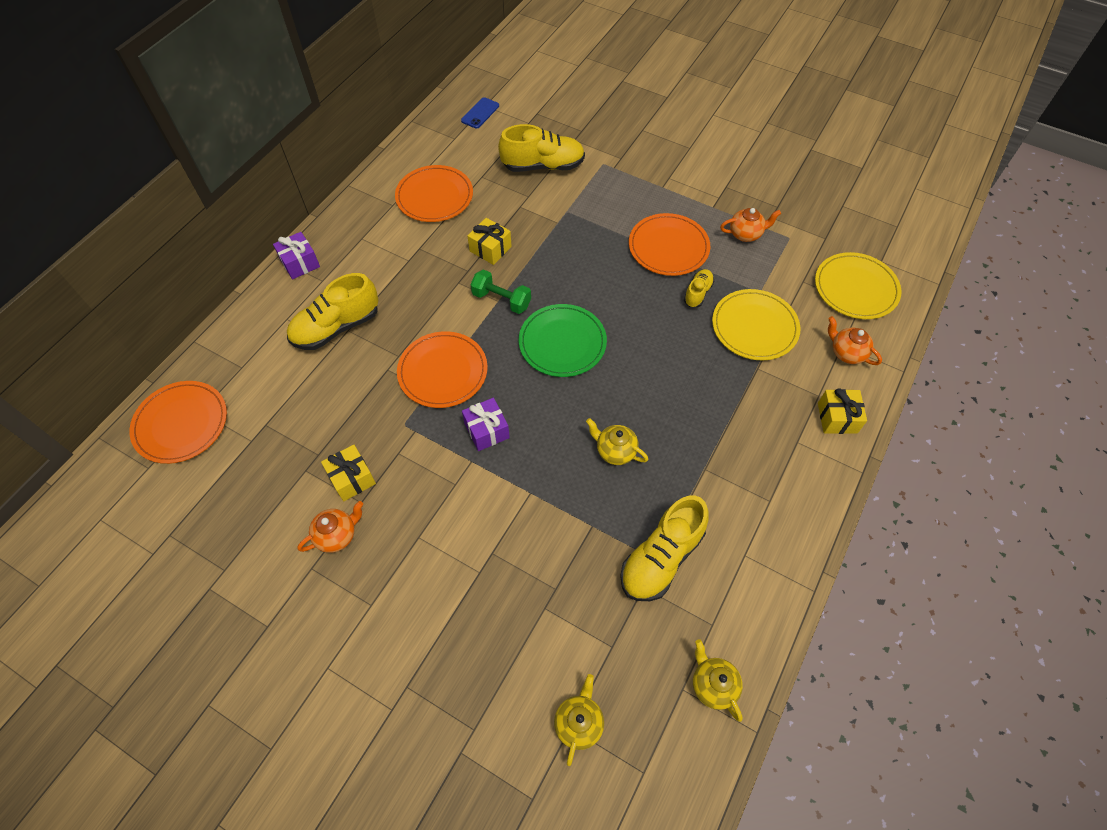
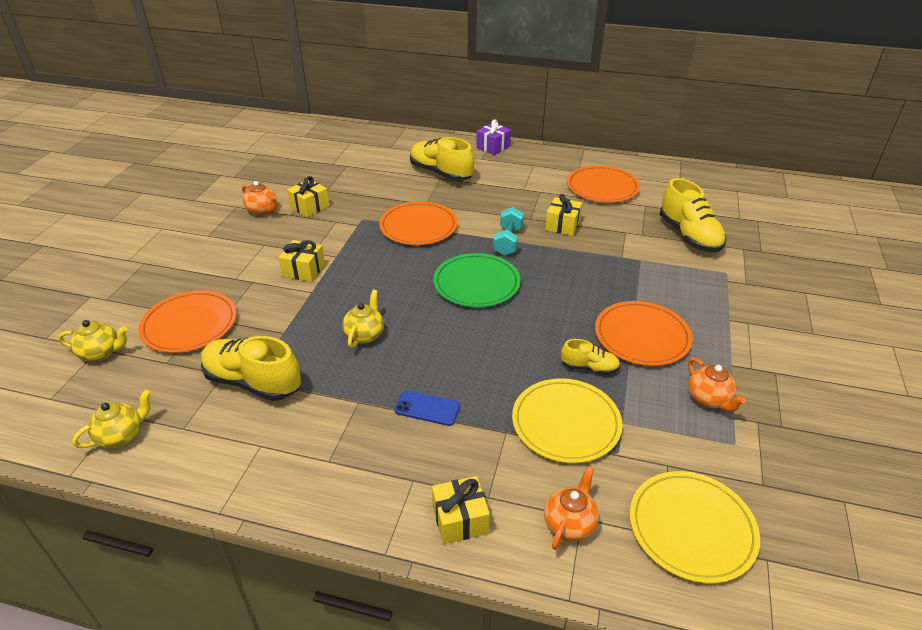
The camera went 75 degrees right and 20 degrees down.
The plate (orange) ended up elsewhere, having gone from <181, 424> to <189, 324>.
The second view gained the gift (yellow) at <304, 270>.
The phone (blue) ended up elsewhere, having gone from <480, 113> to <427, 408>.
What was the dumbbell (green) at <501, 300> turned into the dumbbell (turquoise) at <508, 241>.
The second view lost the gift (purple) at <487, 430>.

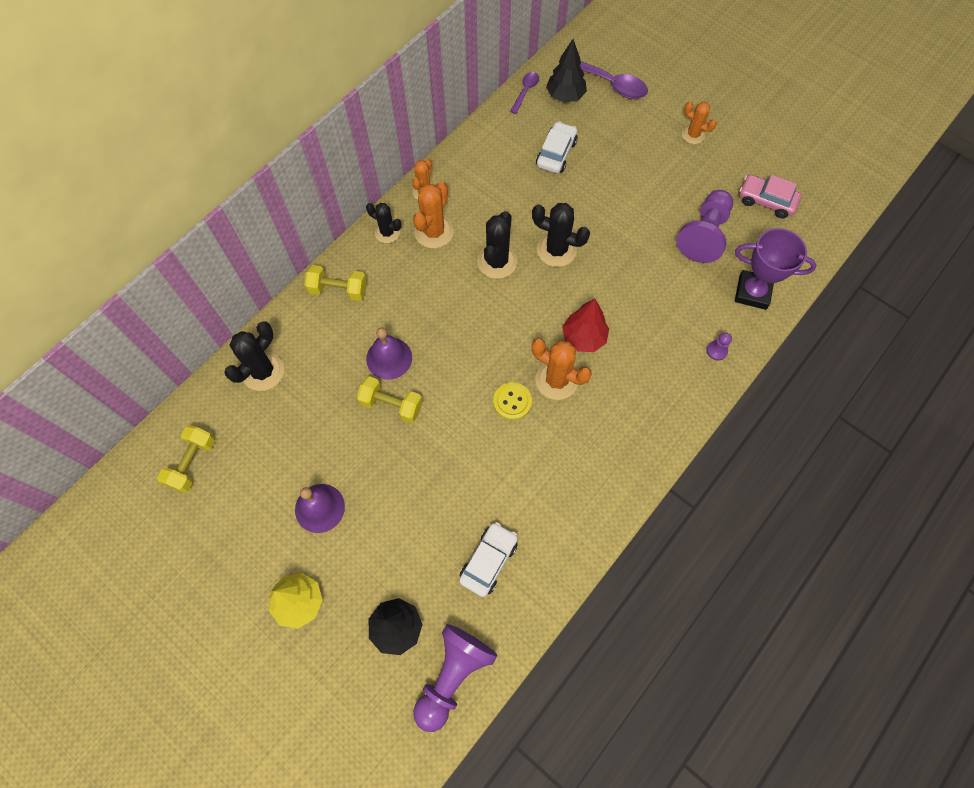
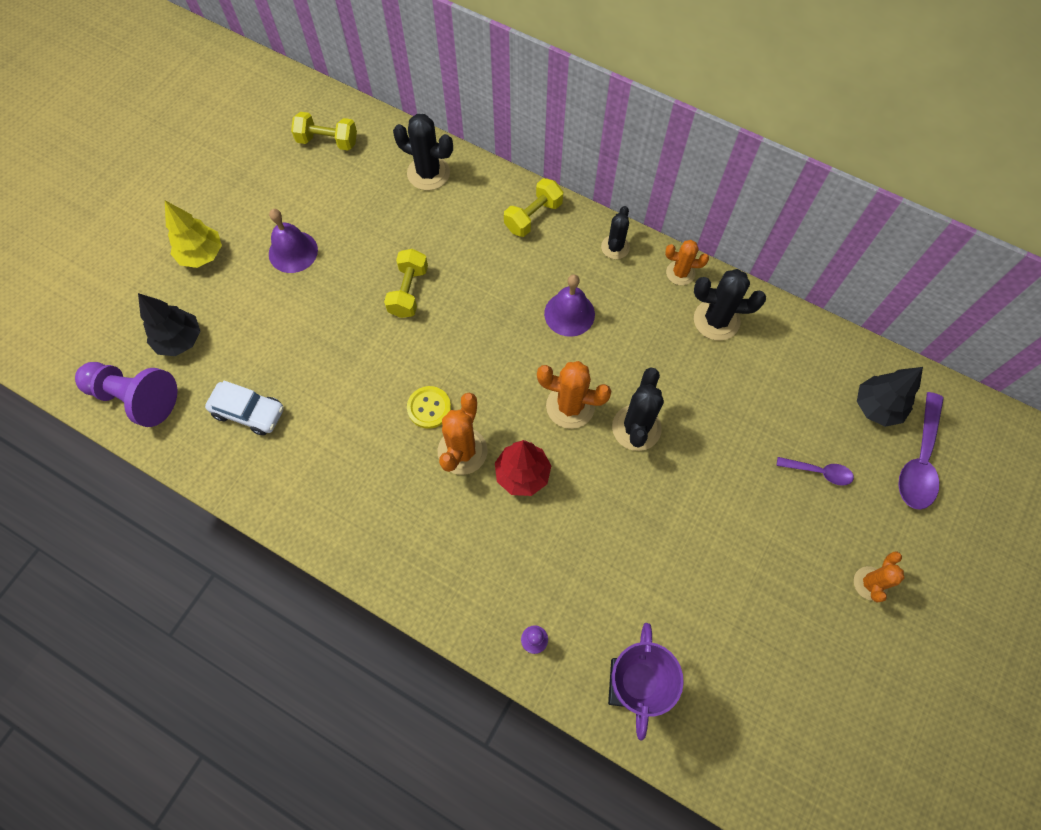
The camera went 80 degrees right and 0 degrees up.
The dumbbell (yellow) at <338, 290> ended up facing another way, 45 degrees clockwise from before.
The cactus (orange) ended up elsewhere, having gone from <434, 232> to <570, 406>.
The bell (purple) ended up elsewhere, having gone from <389, 358> to <569, 313>.
The cactus (black) ended up elsewhere, having gone from <497, 262> to <716, 320>.
The spoon (purple) ended up elsewhere, having gone from <525, 91> to <819, 472>.
The second view lost the car (white) at <556, 153>.
The second view lost the pawn (purple) at <704, 235>.
The second view lost the car (pink) at <766, 201>.

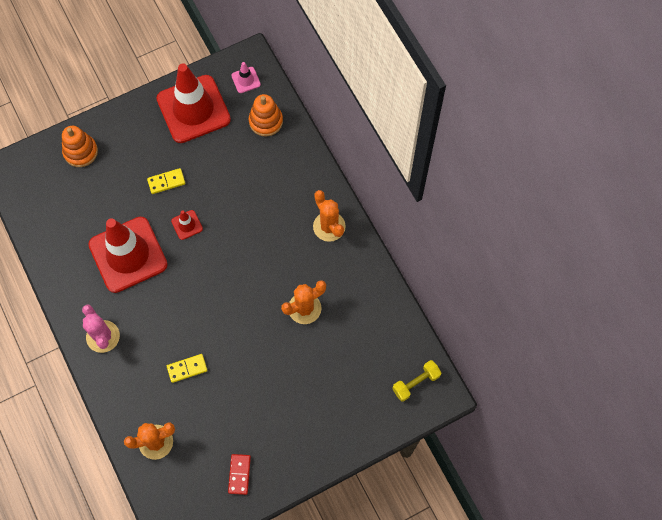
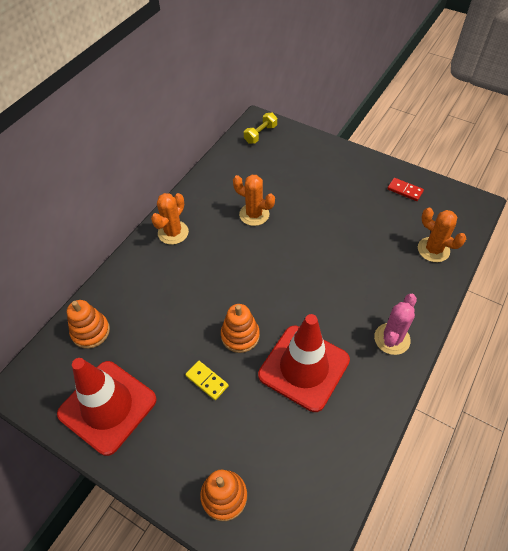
The camera went 120 degrees left and 15 degrees down.
Where the traffic cone (red) stood at <187, 225>, the stacking toy (orange) came to stand at <240, 335>.
The dumbbell (yellow) at <416, 383> ended up facing another way, 75 degrees counterclockwise from before.
The domino (red) at <239, 474> ended up facing another way, 60 degrees clockwise from before.
The second view lost the domino (yellow) at <187, 368>.
The second view lost the traffic cone (pink) at <246, 80>.

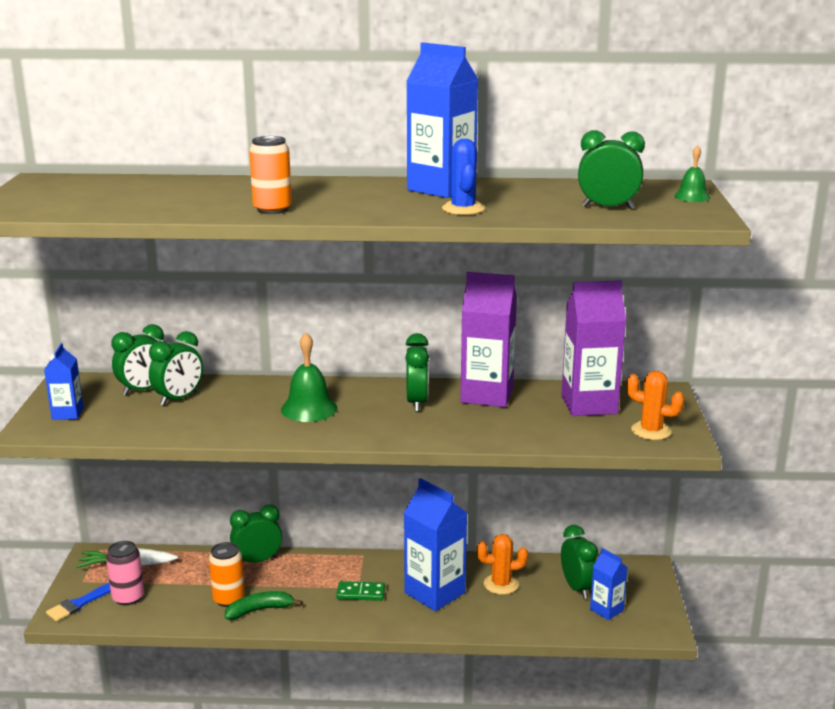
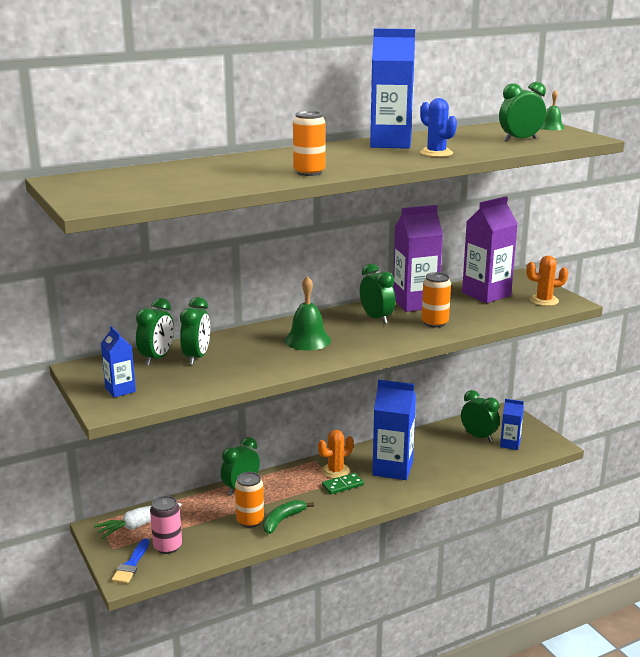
The camera went 30 degrees left and 0 degrees up.
The cactus (orange) ended up elsewhere, having gone from <501, 584> to <335, 471>.
The second view gained the can (orange) at <434, 323>.

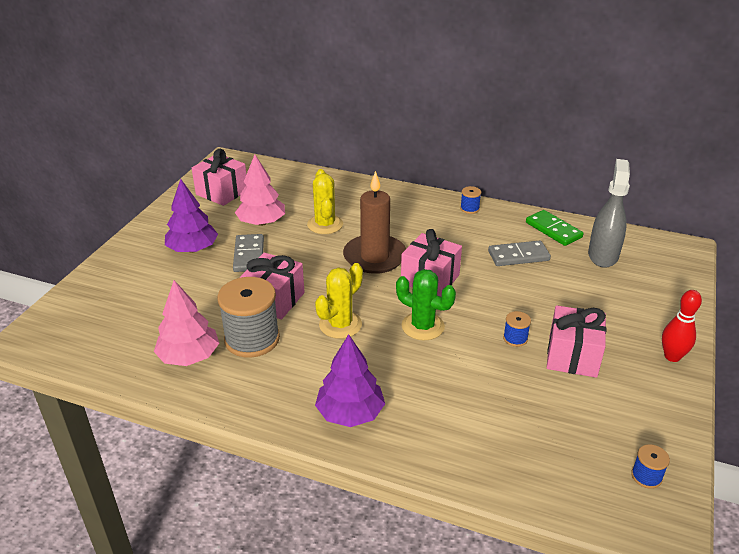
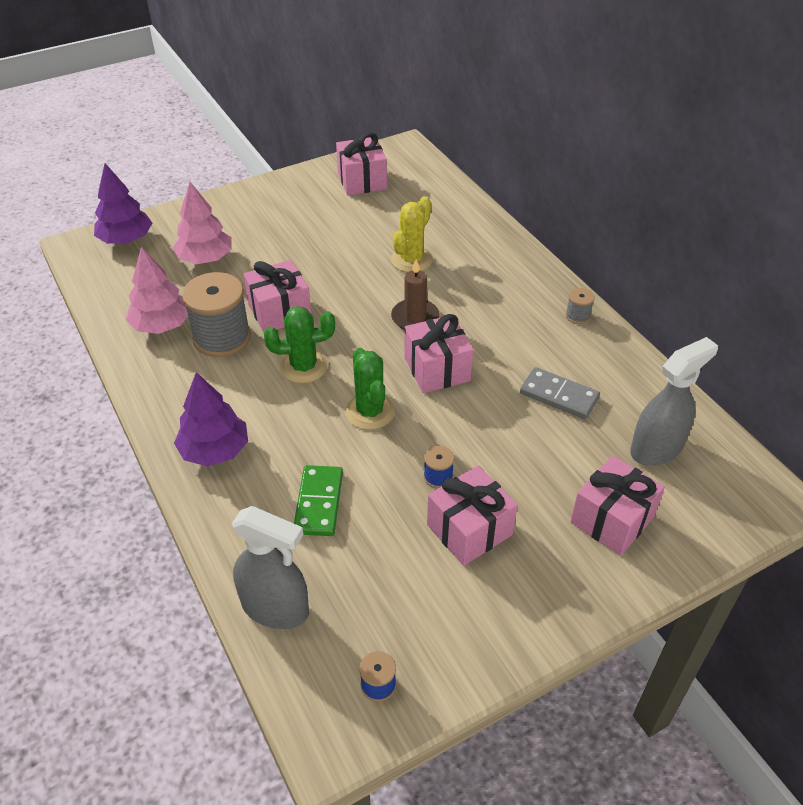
The camera went 40 degrees right and 10 degrees up.
The tree (purple) ended up elsewhere, having gone from <193, 249> to <126, 239>.
The tree (pink) ended up elsewhere, having gone from <261, 222> to <205, 258>.
The second view gained the spray bottle (grey) at <275, 608>.
What was the cactus (yellow) at <340, 325> turned into the cactus (green) at <303, 367>.
The domino (green) ended up elsewhere, having gone from <553, 230> to <318, 502>.
The size of the candle (brown) at <374, 257> changed by a factor of 0.65.
What was the spool (blue) at <469, 208> turned into the spool (grey) at <577, 316>.
The second view gained the gift (pink) at <612, 520>.
The second view lost the domino (grey) at <249, 255>.
The second view lost the bowling pin (red) at <672, 356>.

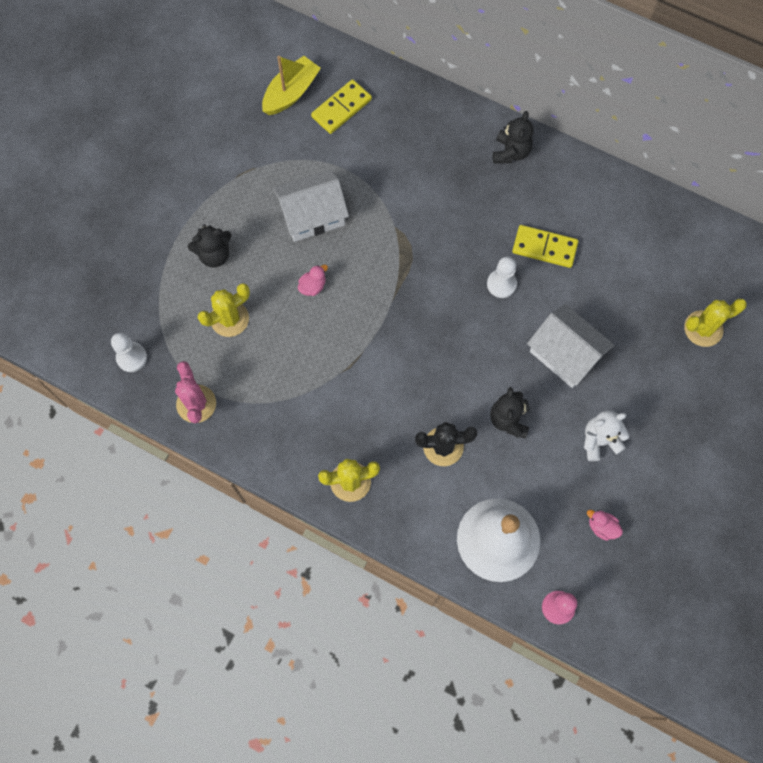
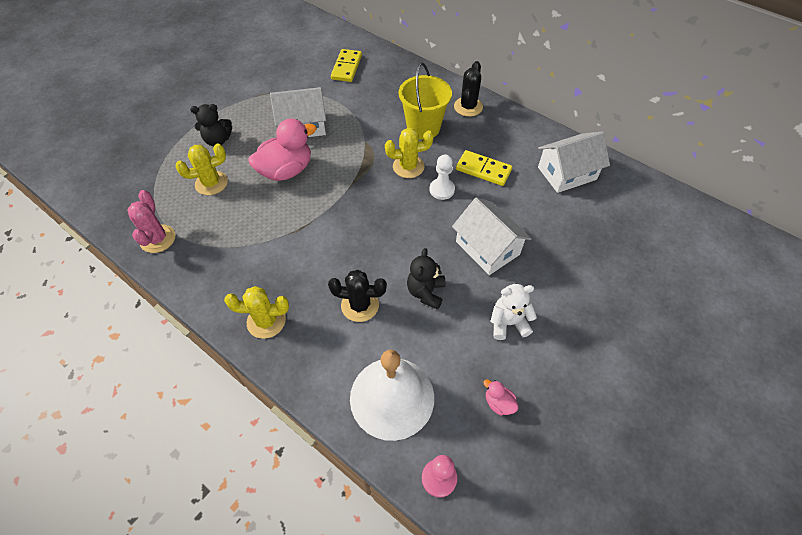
The camera went 10 degrees right and 15 degrees down.
The size of the duck (pink) at <313, 286> changed by a factor of 2.33.
The domino (yellow) at <341, 108> ended up facing another way, 45 degrees counterclockwise from before.
The cactus (yellow) ended up elsewhere, having gone from <703, 329> to <408, 166>.
The second view gained the bucket (yellow) at <423, 128>.
Where the teddy bear (black) stood at <510, 152>, the cactus (black) came to stand at <468, 107>.
The second view gained the house (white) at <567, 173>.
The second view lost the pawn (white) at <132, 357>.
The second view lost the boat (yellow) at <291, 93>.

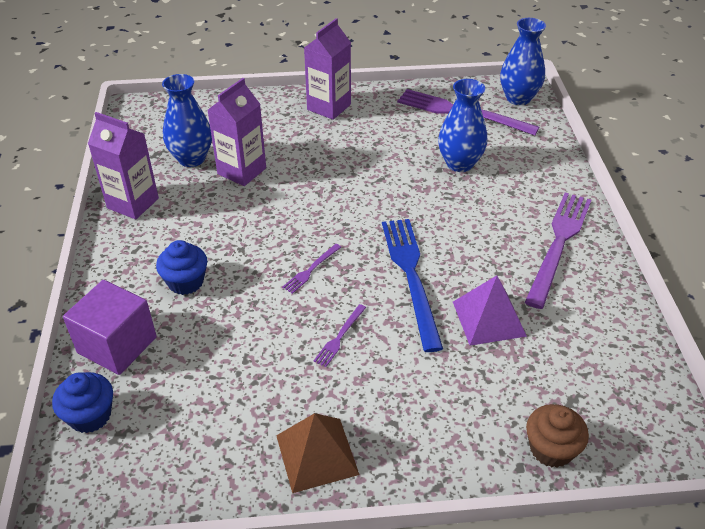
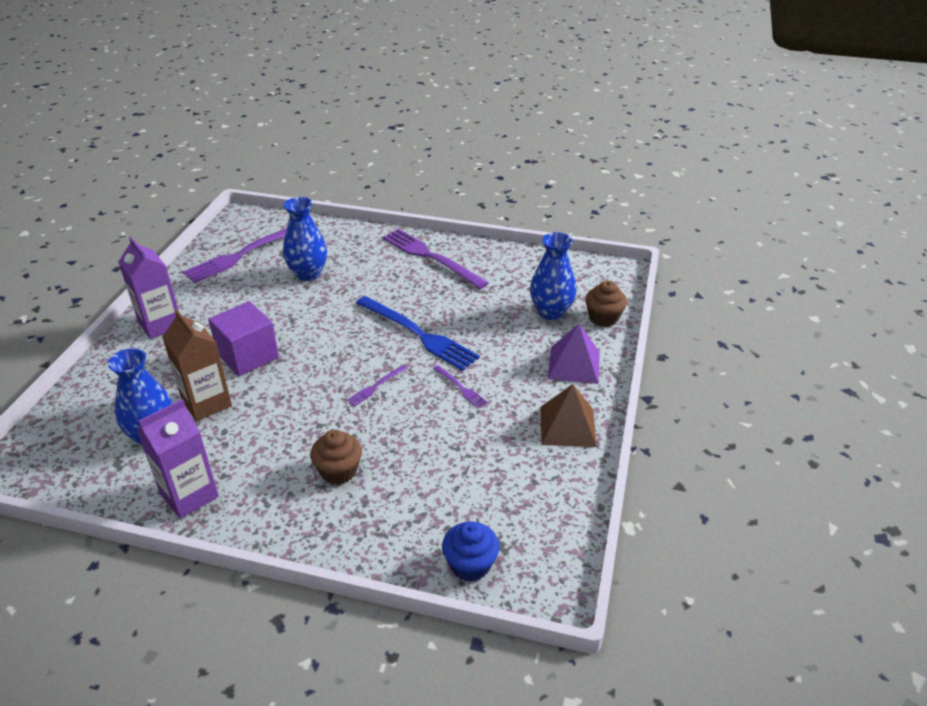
The camera went 70 degrees left and 5 degrees down.
What was the carton (purple) at <242, 171> turned into the carton (brown) at <206, 403>.
The cube (purple) ended up elsewhere, having gone from <117, 345> to <248, 356>.
What was the cupcake (blue) at <185, 282> turned into the cupcake (brown) at <338, 471>.
The fork (purple) at <311, 270> ended up facing another way, 75 degrees clockwise from before.
The fork (blue) at <411, 276> ended up facing another way, 150 degrees counterclockwise from before.
The vase (blue) ended up elsewhere, having gone from <518, 98> to <551, 312>.
The pyramid (purple) ended up elsewhere, having gone from <488, 318> to <574, 365>.

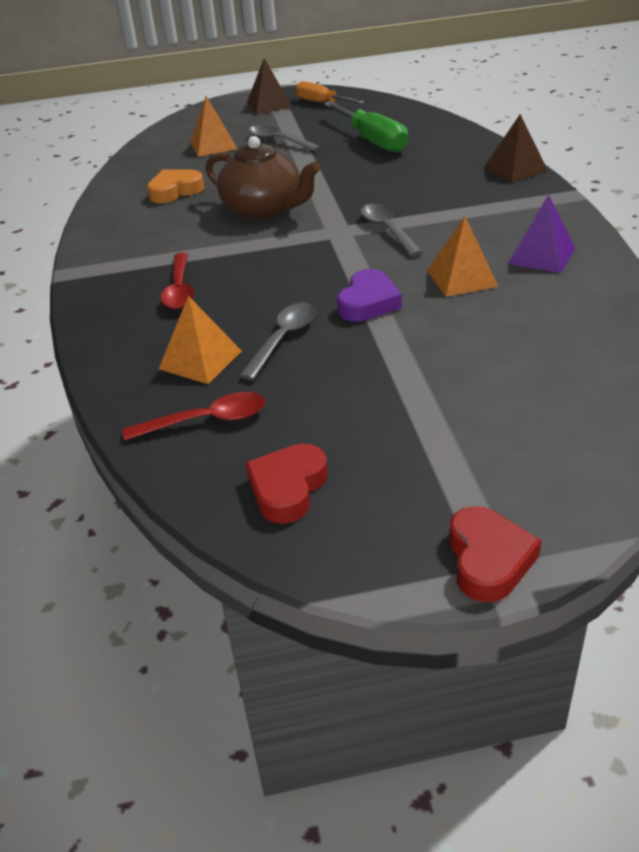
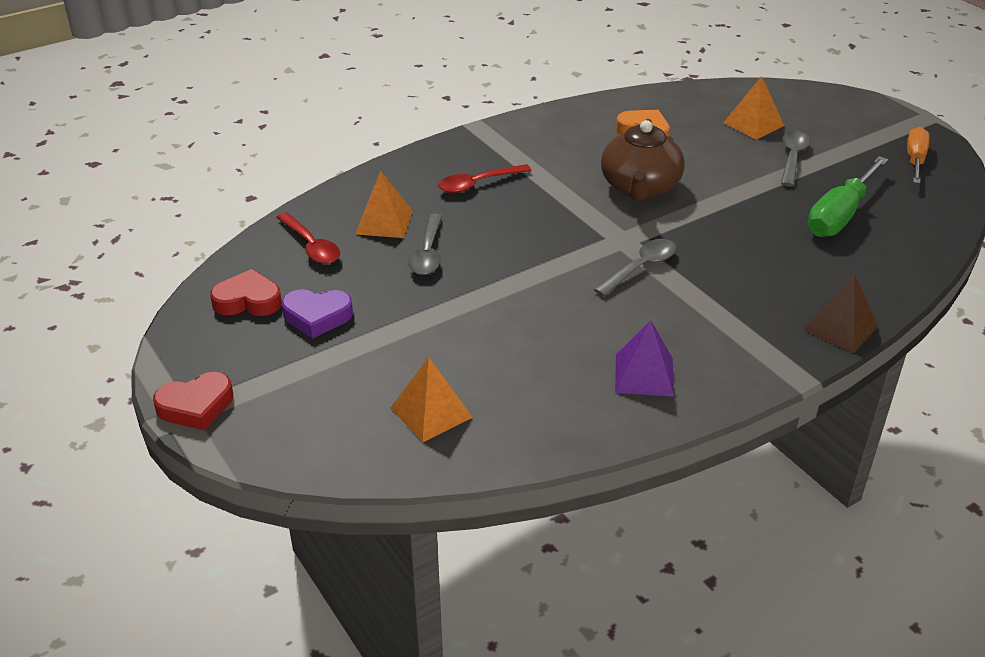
The camera went 65 degrees right and 0 degrees up.
The heart (purple) ended up elsewhere, having gone from <368, 302> to <317, 316>.
The pyramid (orange) ended up elsewhere, having gone from <461, 278> to <431, 412>.
The spoon (grey) at <283, 339> ended up facing another way, 90 degrees clockwise from before.
The second view lost the pyramid (brown) at <269, 105>.

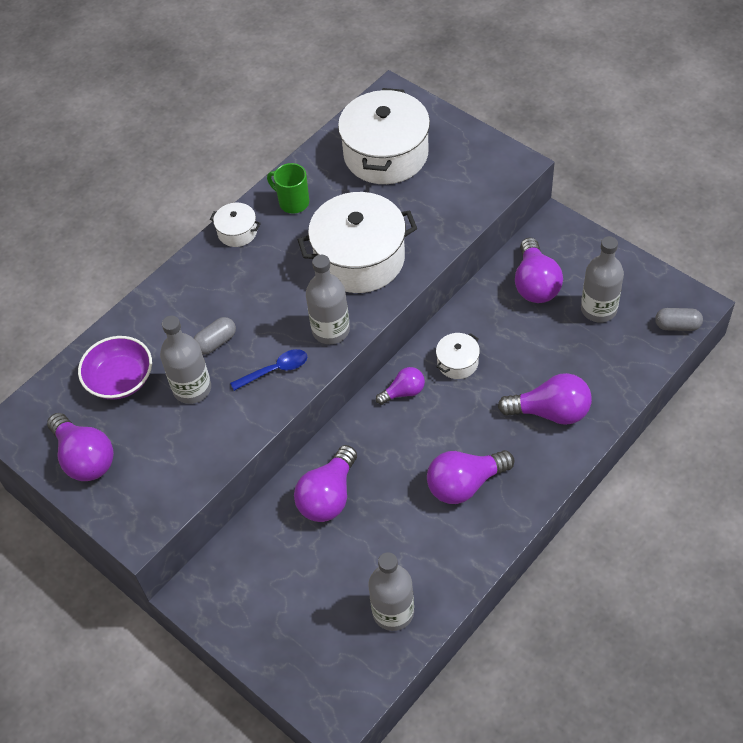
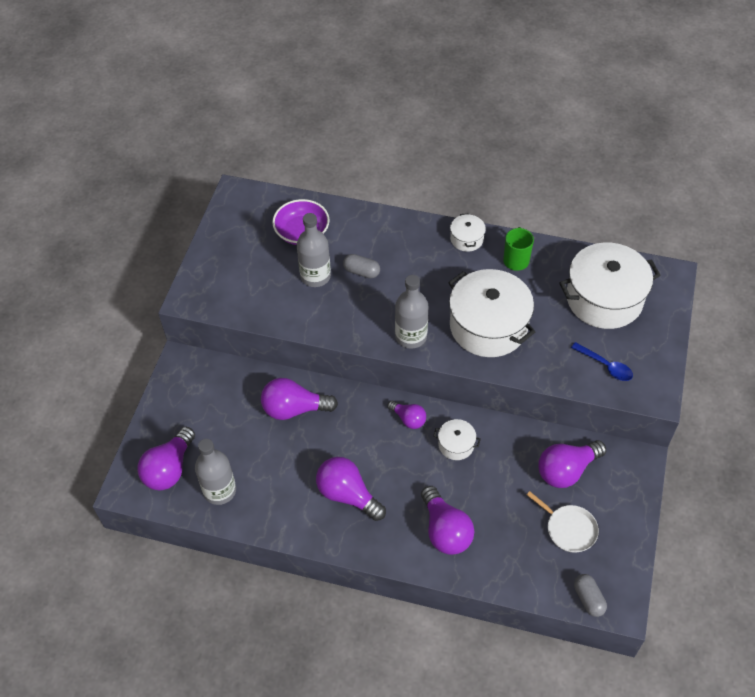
The camera went 60 degrees right and 0 degrees up.
The light bulb (purple) ended up elsewhere, having gone from <85, 458> to <169, 469>.
Where the bottle (grey) stood at <598, 309>, the pan (white) came to stand at <569, 529>.
The spoon (blue) ended up elsewhere, having gone from <275, 370> to <606, 366>.

